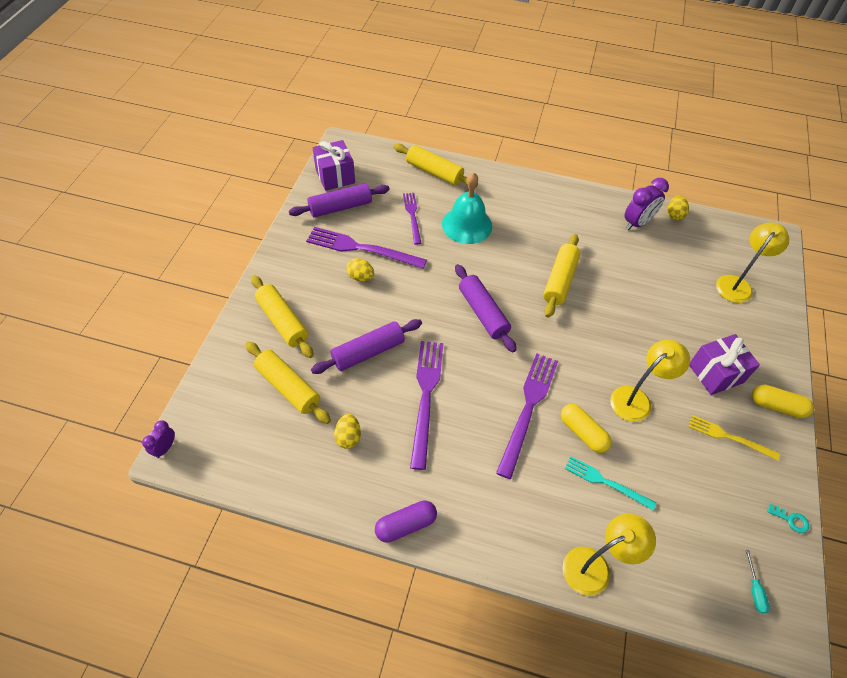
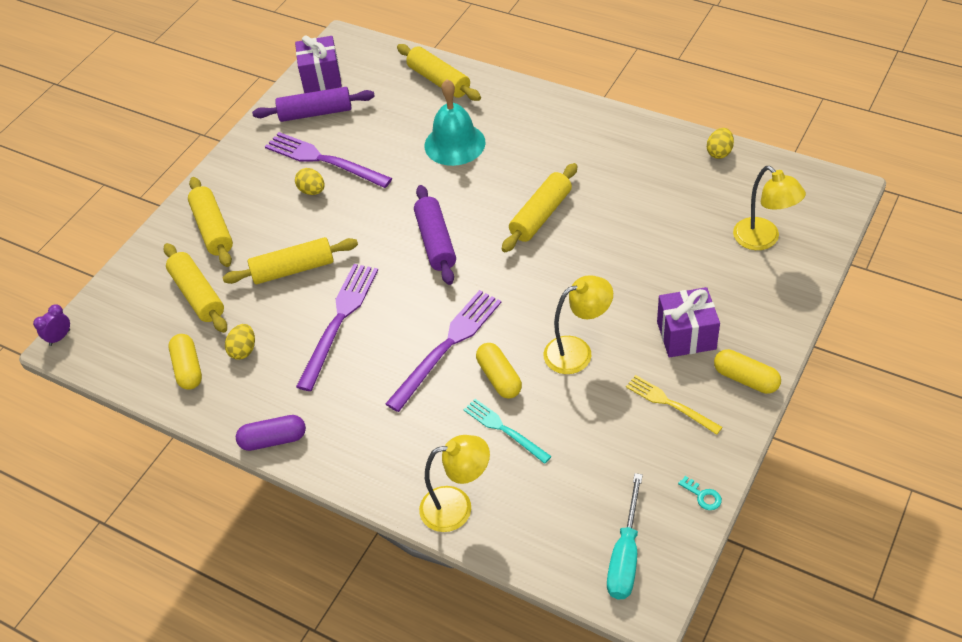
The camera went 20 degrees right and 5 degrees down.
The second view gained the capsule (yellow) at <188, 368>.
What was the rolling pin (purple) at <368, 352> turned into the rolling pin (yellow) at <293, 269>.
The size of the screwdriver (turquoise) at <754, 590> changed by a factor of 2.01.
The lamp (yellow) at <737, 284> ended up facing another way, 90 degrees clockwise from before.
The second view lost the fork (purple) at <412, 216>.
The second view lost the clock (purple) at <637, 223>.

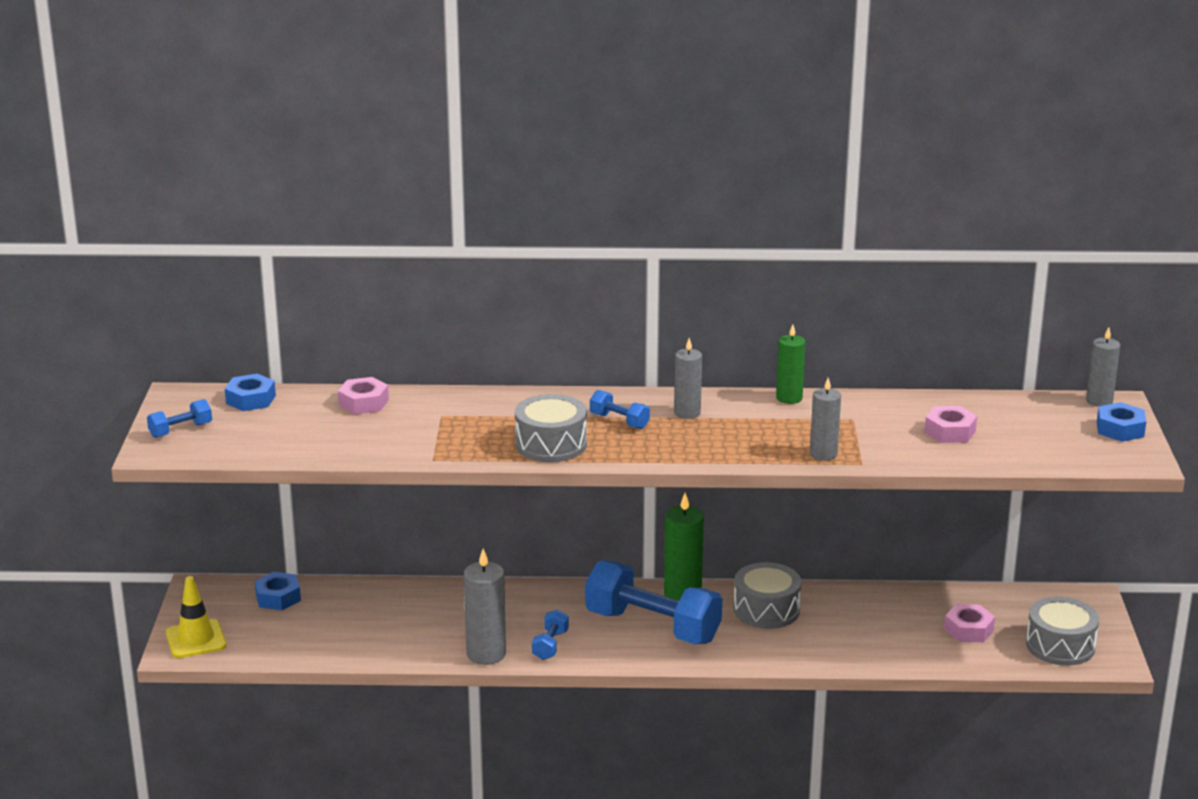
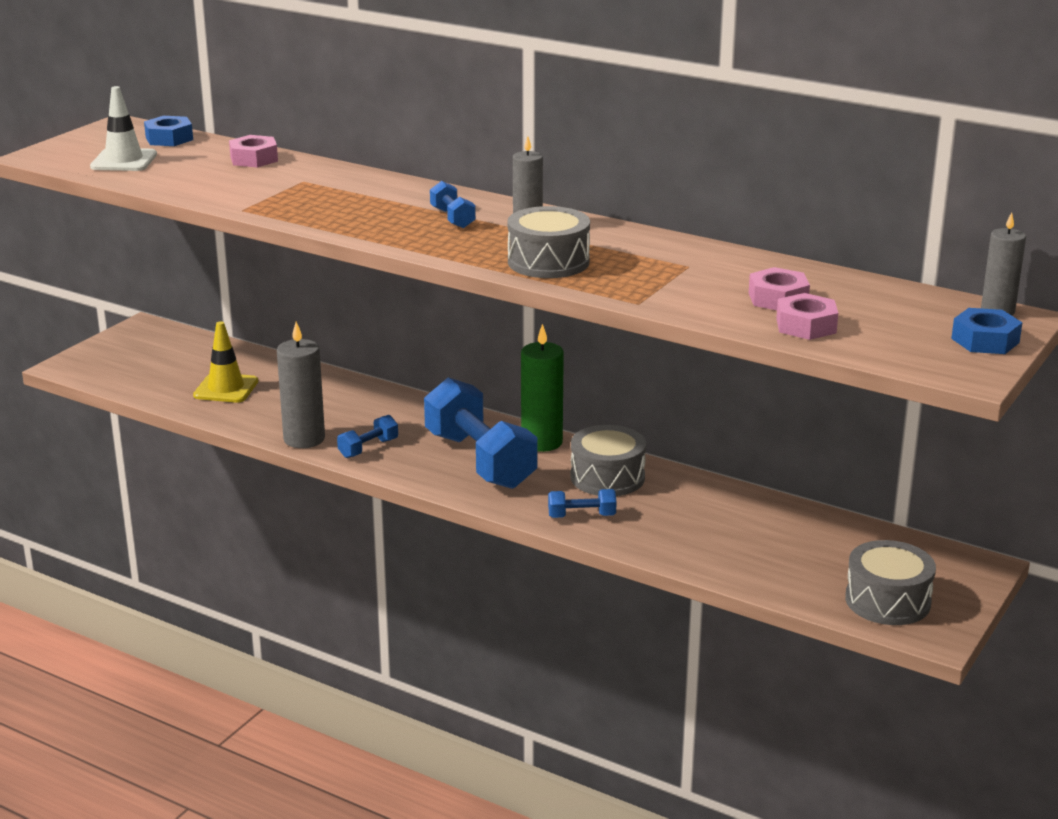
The camera went 30 degrees right and 0 degrees up.
The second view gained the traffic cone (white) at <124, 161>.
The traffic cone (yellow) ended up elsewhere, having gone from <196, 639> to <226, 388>.
The drum (grey) ended up elsewhere, having gone from <551, 444> to <548, 262>.
The dumbbell (blue) ended up elsewhere, having gone from <180, 430> to <581, 516>.
The nut (pink) ended up elsewhere, having gone from <968, 630> to <806, 326>.
The second view lost the nut (blue) at <278, 597>.
The second view lost the candle (green) at <789, 398>.
The second view lost the candle (grey) at <823, 454>.

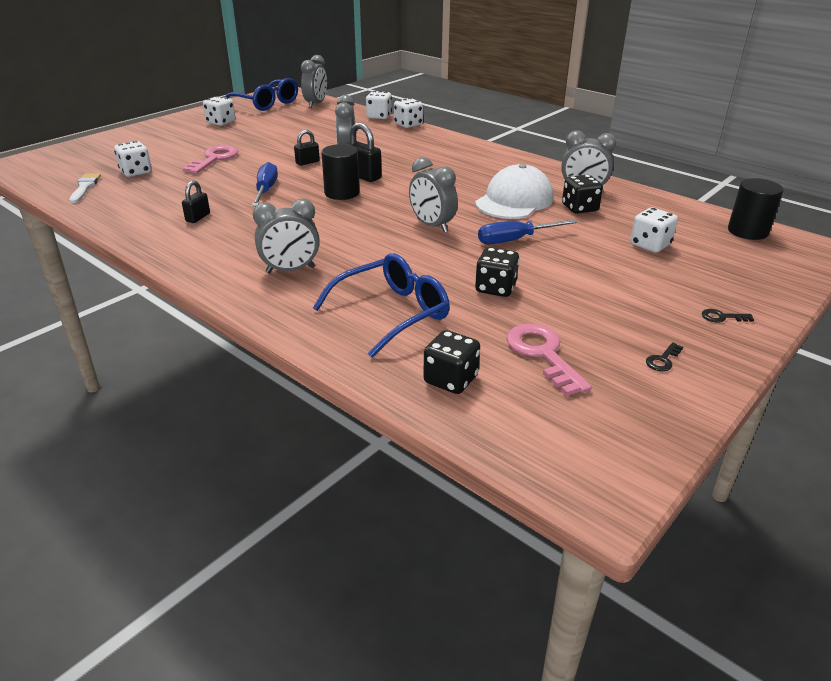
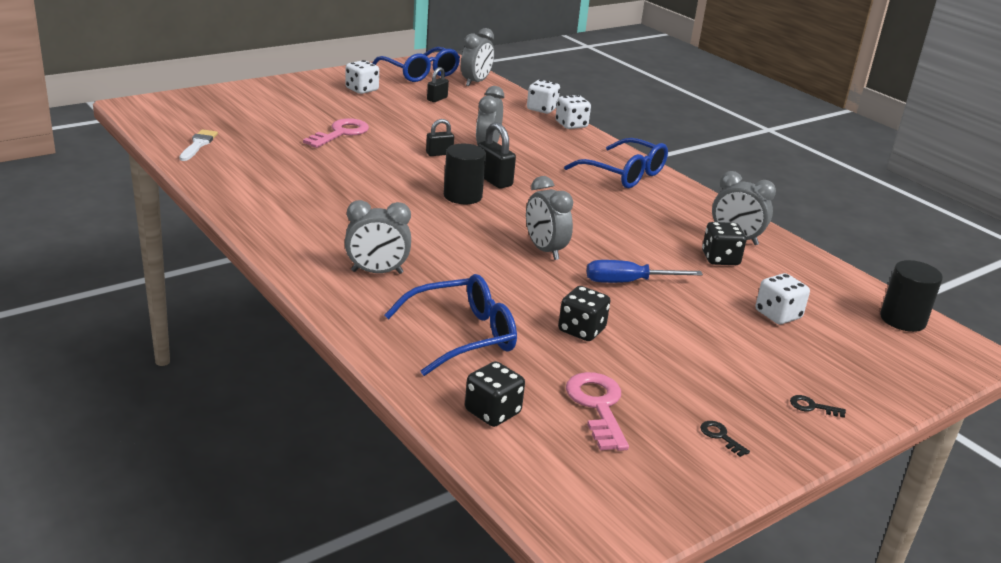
The camera went 10 degrees right and 5 degrees down.
The padlock (black) ended up elsewhere, having gone from <198, 217> to <437, 99>.
The second view gained the glasses (blue) at <624, 174>.
The key (black) at <663, 360> ended up facing another way, 90 degrees clockwise from before.
The second view lost the dice (white) at <136, 172>.
The second view lost the screwdriver (blue) at <266, 190>.
The second view lost the cap (white) at <514, 200>.

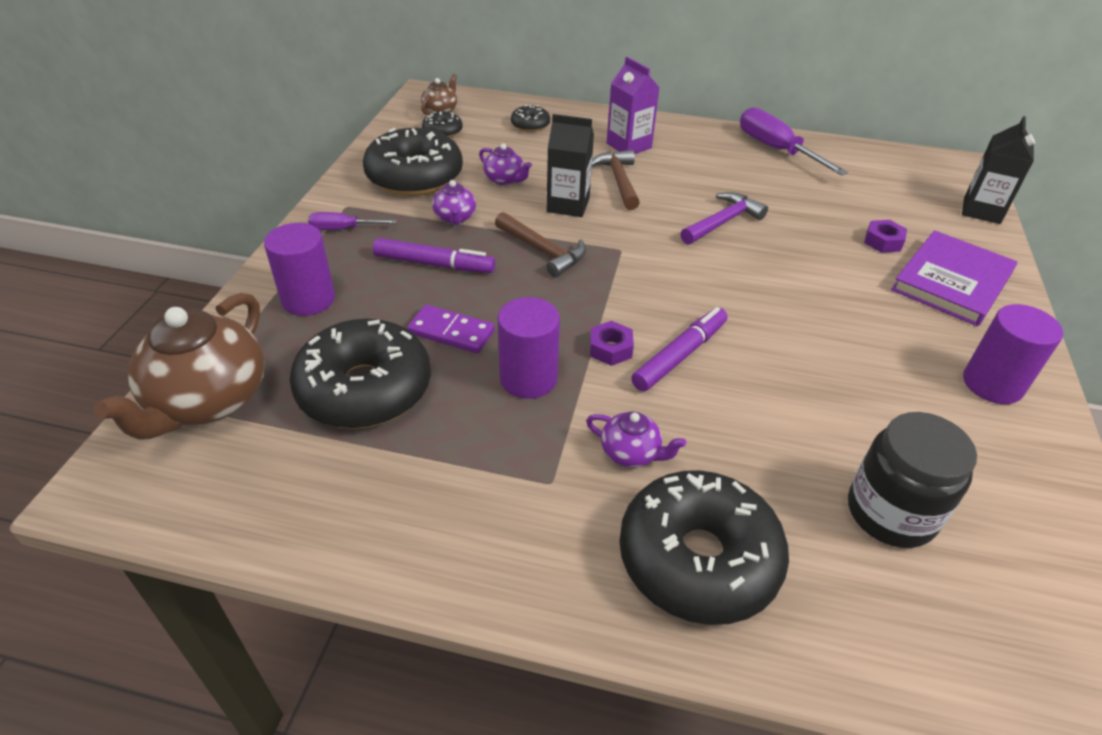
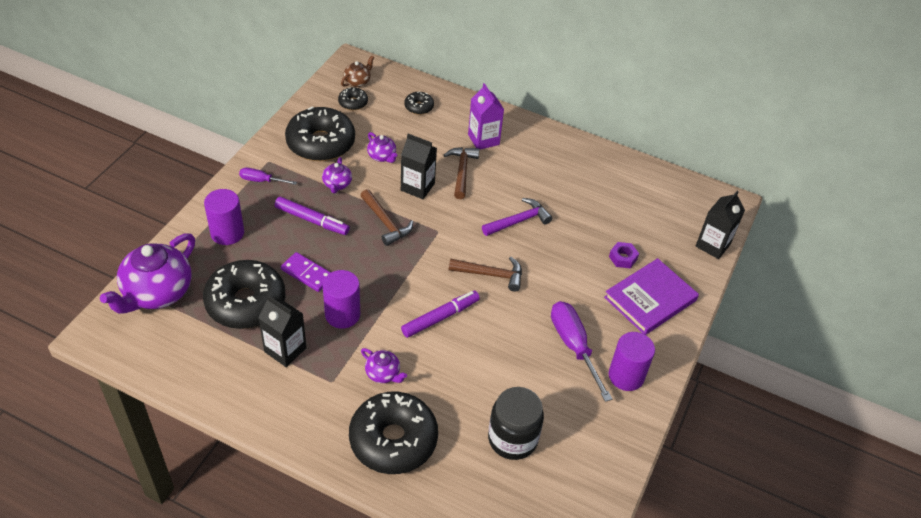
The camera went 10 degrees right and 5 degrees up.
What was the teapot (brown) at <208, 401> turned into the teapot (purple) at <157, 292>.
The second view gained the carton (black) at <285, 350>.
The second view gained the hammer (brown) at <491, 275>.
The screwdriver (purple) ended up elsewhere, having gone from <775, 149> to <573, 345>.
The second view lost the nut (purple) at <610, 349>.

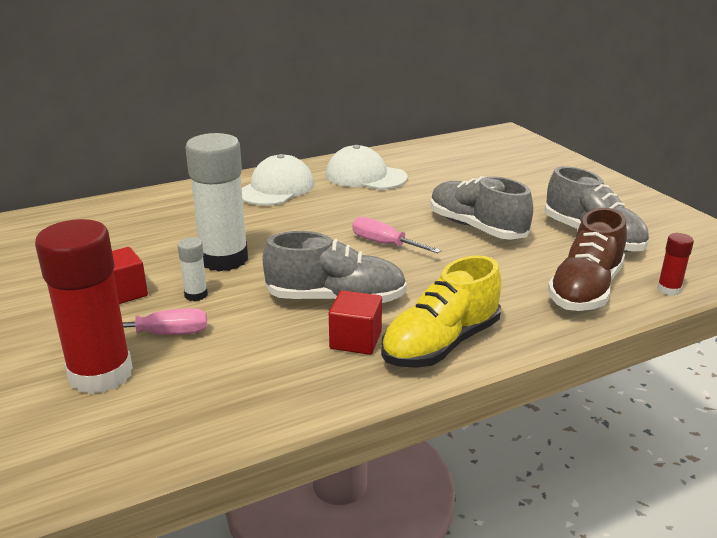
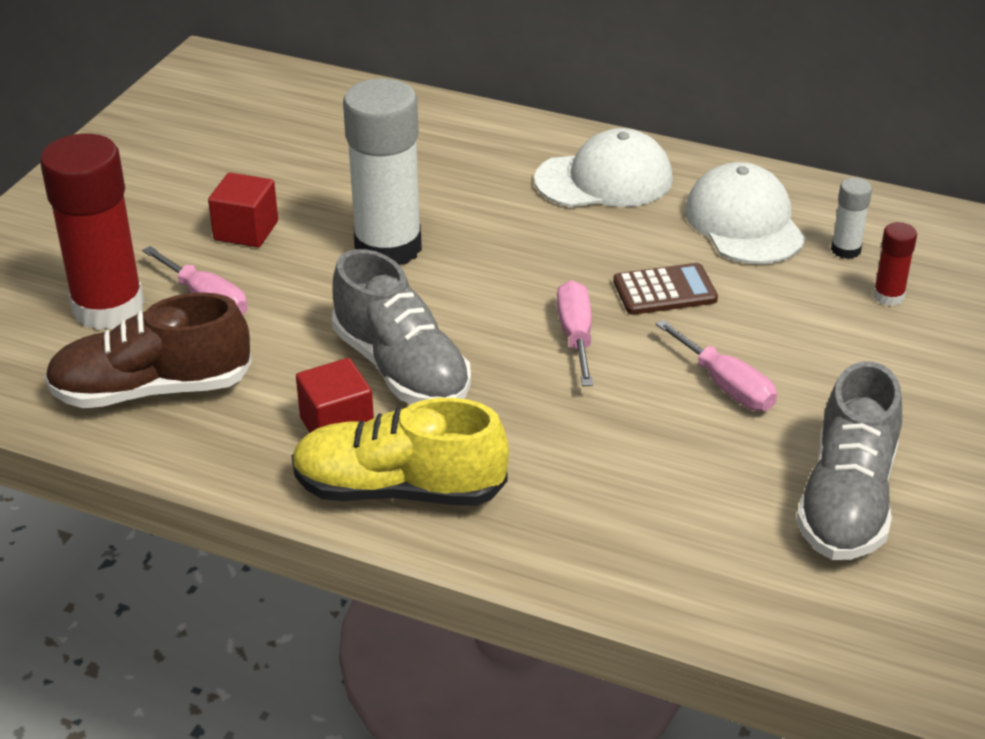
The camera went 50 degrees right and 10 degrees up.
The shoe (brown) ended up elsewhere, having gone from <585, 290> to <151, 390>.
The second view gained the calculator (brown) at <665, 291>.
Where the shoe (grey) stood at <476, 227>, the screwdriver (pink) came to stand at <726, 386>.
The glue stick (white) ended up elsewhere, having gone from <196, 295> to <846, 250>.
The glue stick (red) ended up elsewhere, having gone from <668, 289> to <888, 296>.

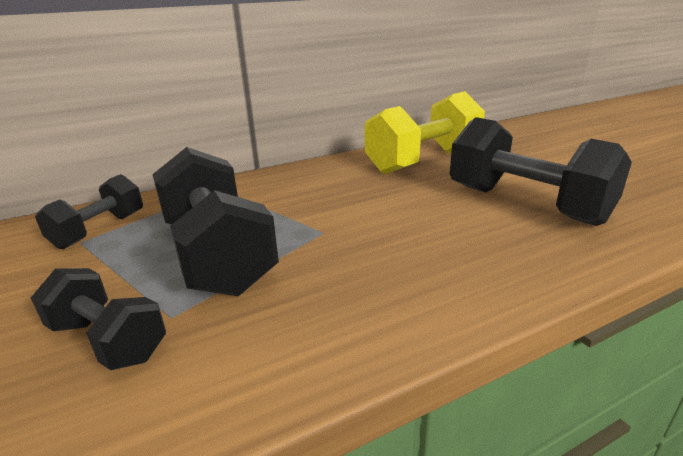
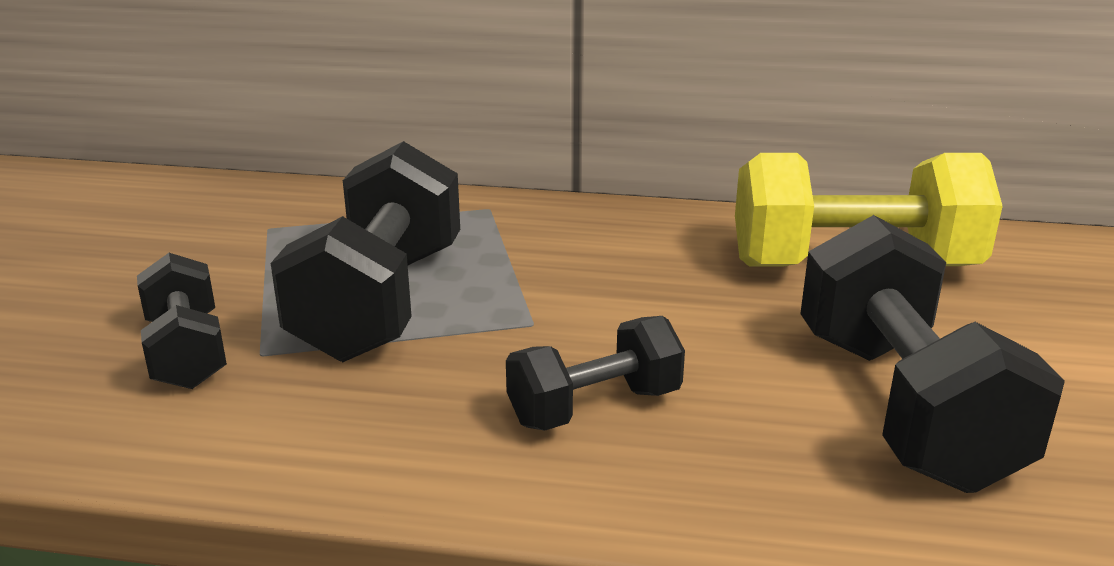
The camera went 35 degrees right and 0 degrees up.
The dumbbell (black) ended up elsewhere, having gone from <99, 230> to <594, 407>.

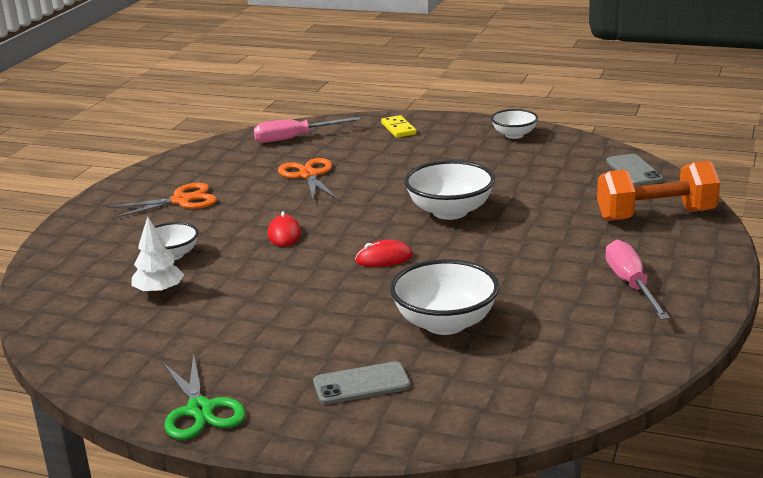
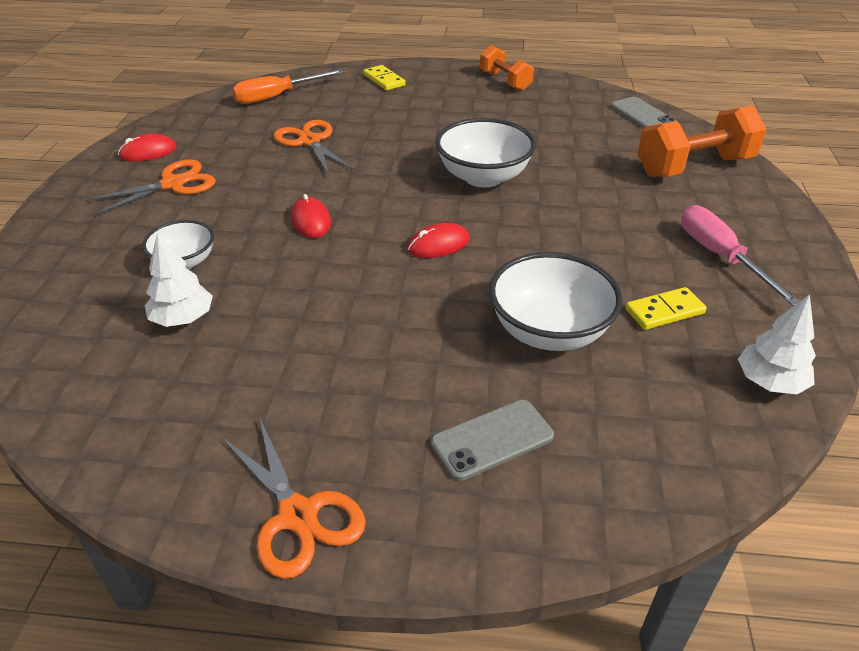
The camera went 15 degrees left and 15 degrees up.
The second view gained the mouse (red) at <148, 152>.
What was the scissors (green) at <200, 410> turned into the scissors (orange) at <298, 515>.
What was the screwdriver (pink) at <294, 138> turned into the screwdriver (orange) at <277, 97>.
Where the bowl (white) stood at <514, 135>, the dumbbell (orange) came to stand at <505, 81>.
The second view gained the domino (yellow) at <664, 311>.
The second view gained the tree (white) at <769, 382>.

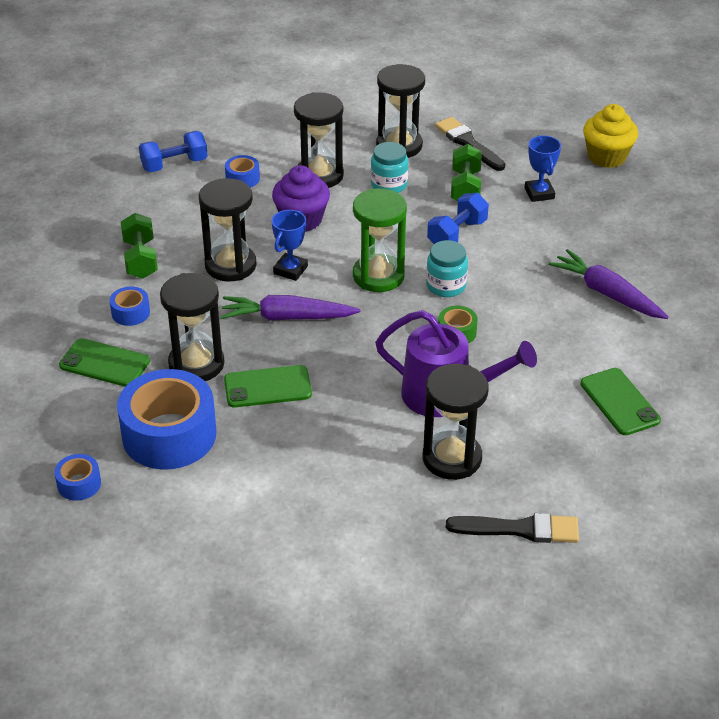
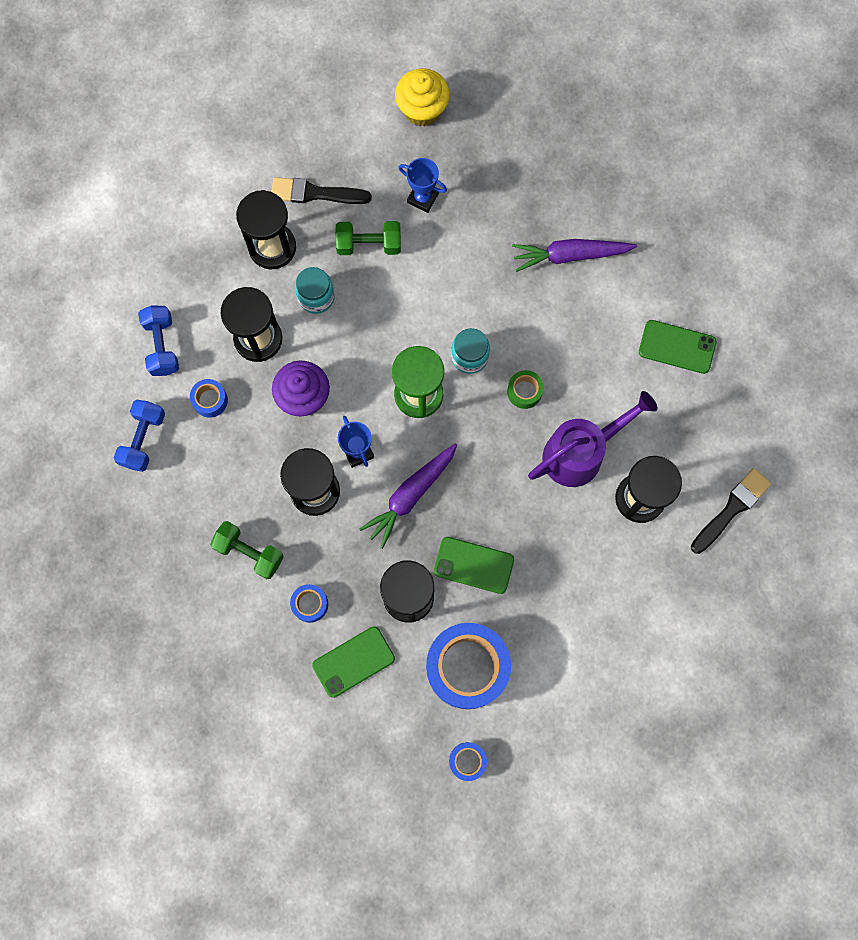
The camera went 50 degrees left and 35 degrees up.
The dumbbell (blue) ended up elsewhere, having gone from <457, 234> to <162, 346>.
The dumbbell (green) at <465, 187> ended up facing another way, 45 degrees counterclockwise from before.
The phone (green) at <267, 387> ended up facing another way, 75 degrees clockwise from before.

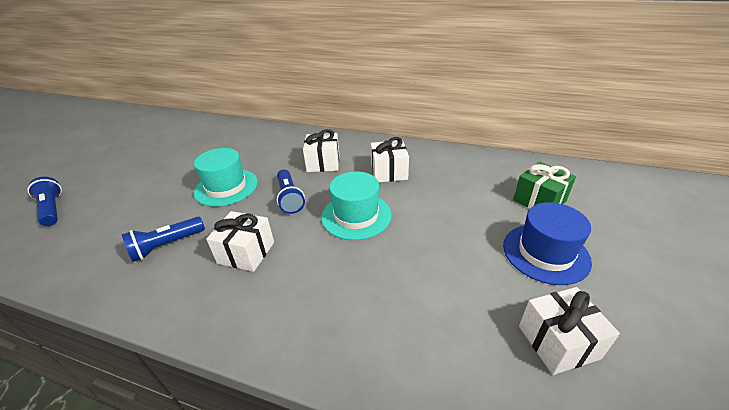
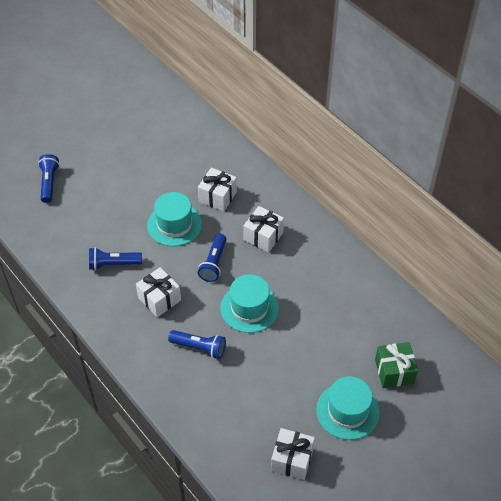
The camera went 30 degrees right and 15 degrees up.
The second view gained the flashlight (blue) at <199, 348>.
The gift (white) ended up elsewhere, having gone from <389, 172> to <217, 197>.
What was the hat (blue) at <545, 253> turned into the hat (turquoise) at <347, 411>.

